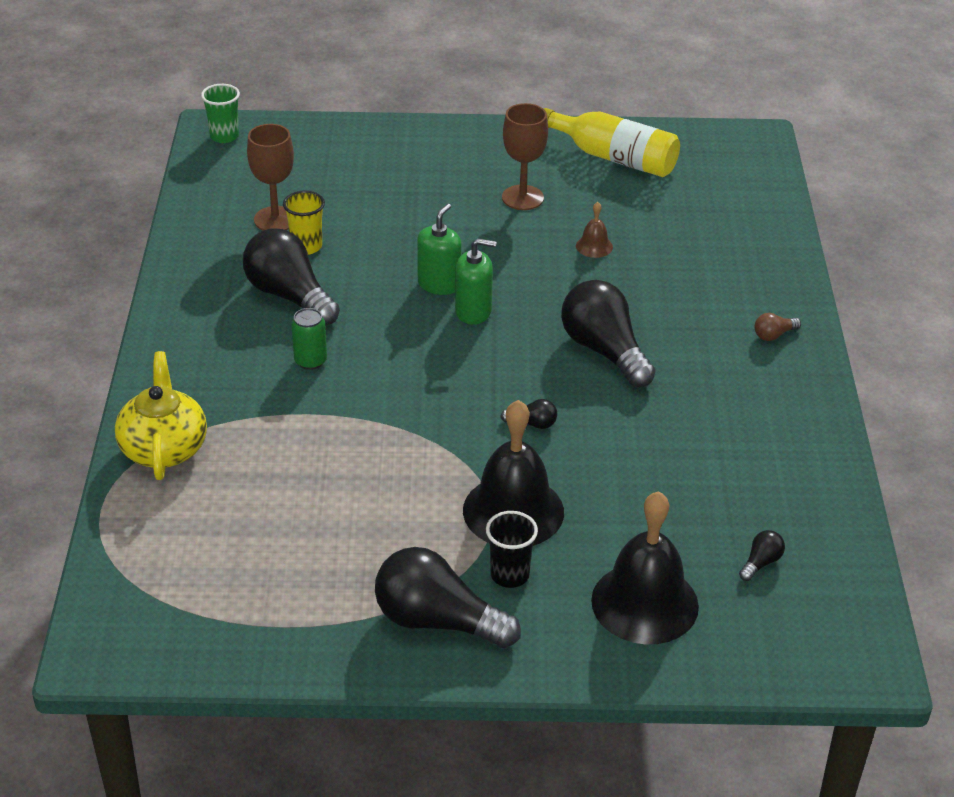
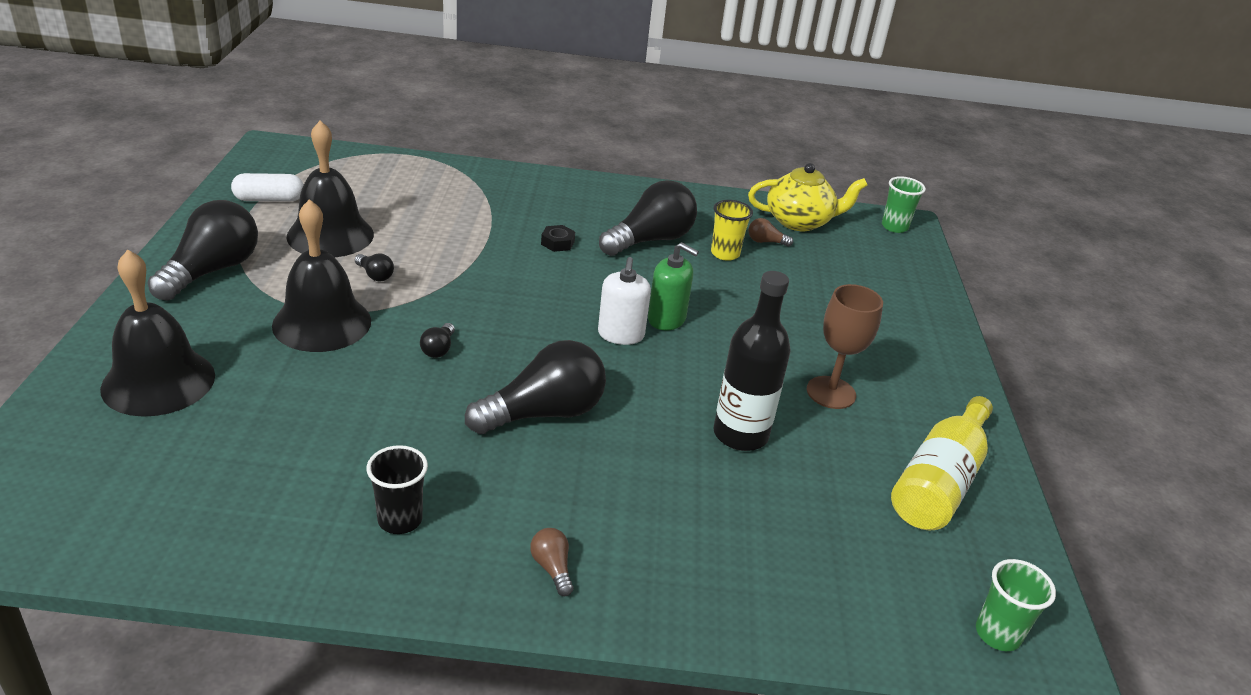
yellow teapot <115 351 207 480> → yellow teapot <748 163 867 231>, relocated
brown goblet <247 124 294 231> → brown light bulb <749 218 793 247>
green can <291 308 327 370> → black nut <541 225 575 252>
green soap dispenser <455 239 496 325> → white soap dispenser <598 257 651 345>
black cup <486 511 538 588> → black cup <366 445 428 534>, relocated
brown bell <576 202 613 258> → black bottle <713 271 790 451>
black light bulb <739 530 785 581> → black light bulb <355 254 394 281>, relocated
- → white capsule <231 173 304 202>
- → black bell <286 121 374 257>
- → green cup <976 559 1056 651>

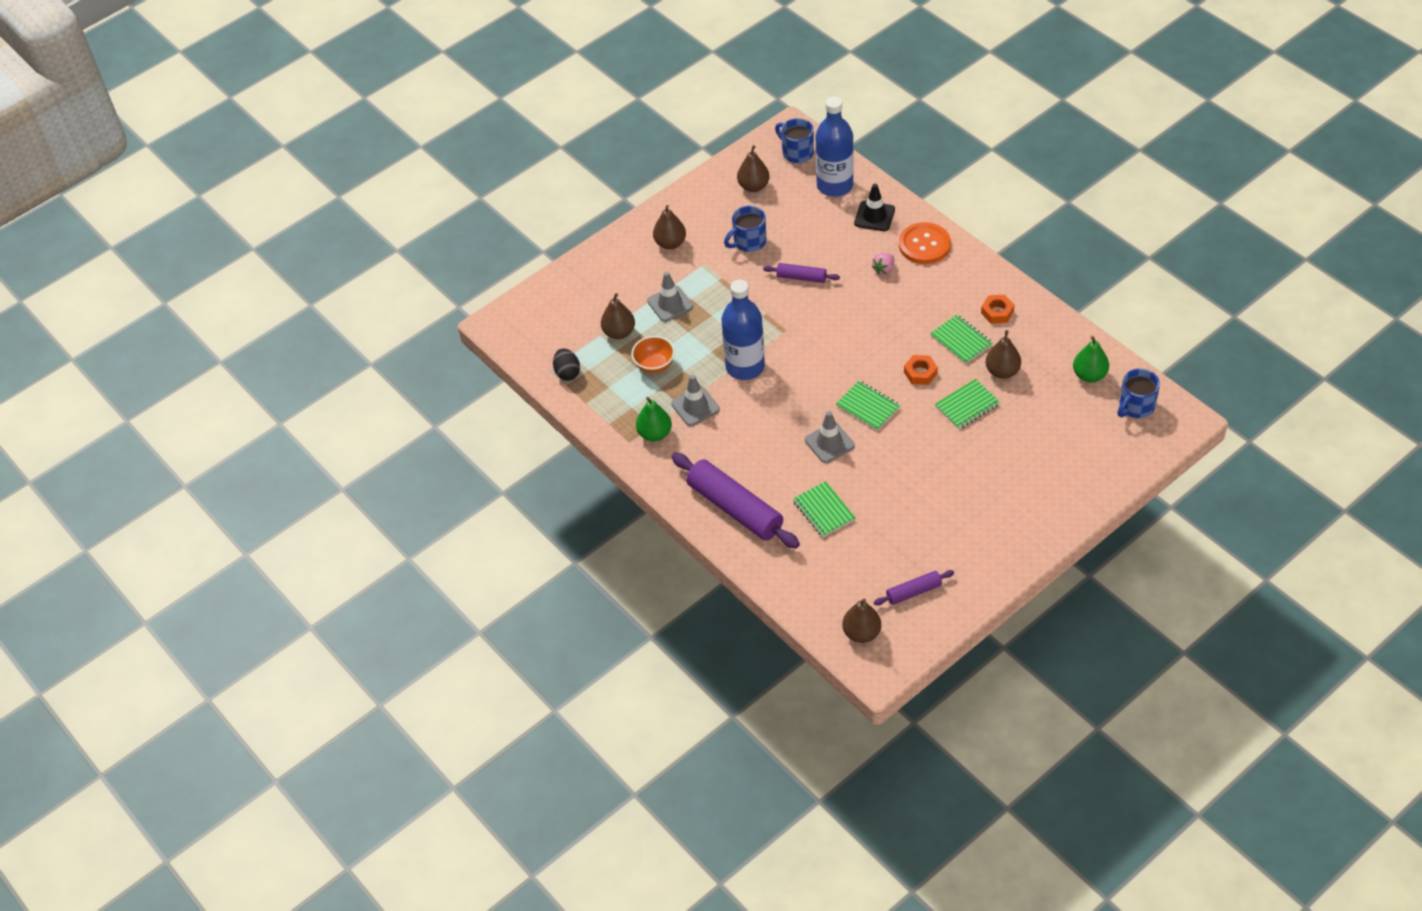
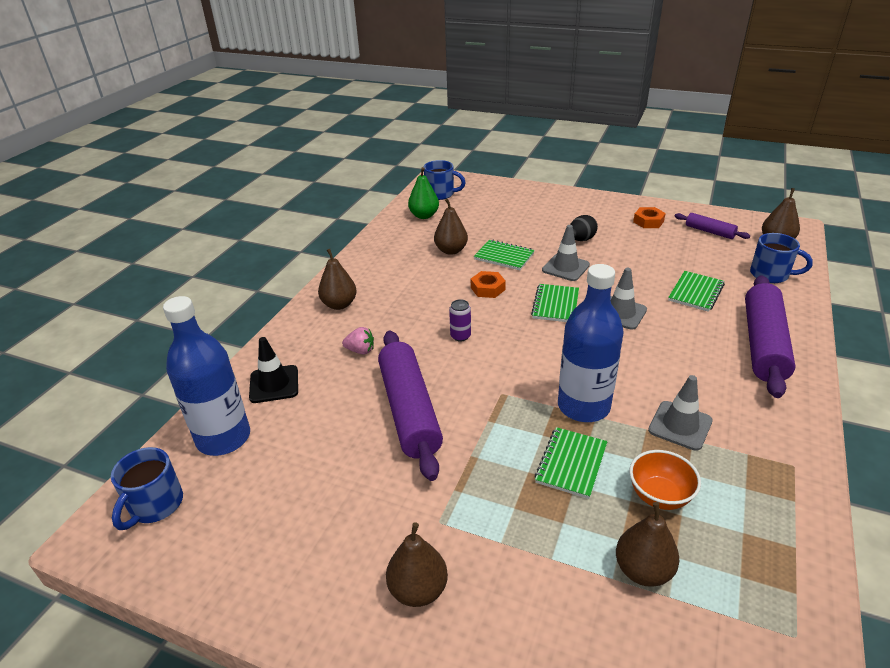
black egg <553 348 580 381> → black egg <570 215 598 241>, relocated
green pear <636 397 672 441> → -
grey traffic cone <647 272 693 322> → grey traffic cone <542 225 590 281>, relocated
blue mug <724 206 766 252> → blue mug <750 233 813 283>, relocated
brown pear <737 145 770 192> → brown pear <318 249 357 310>, relocated
purple rolling pin <763 263 840 283> → purple rolling pin <378 331 443 481>, x2.00
orange button <899 222 951 264> → -
green notebook <930 315 993 364> → green notebook <535 427 608 499>, relocated
orange nut <981 295 1014 324> → orange nut <633 207 666 228>, relocated
- → purple can <449 299 471 341>

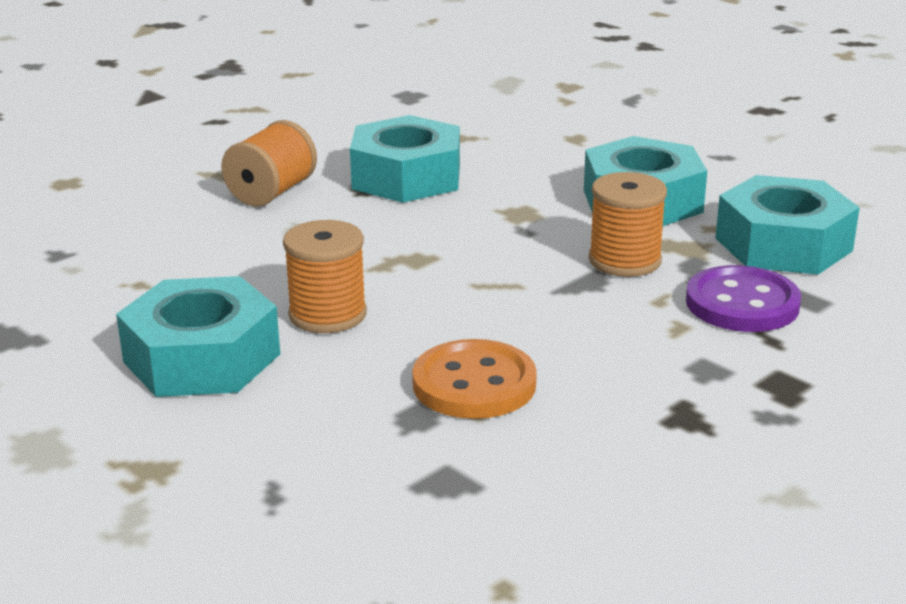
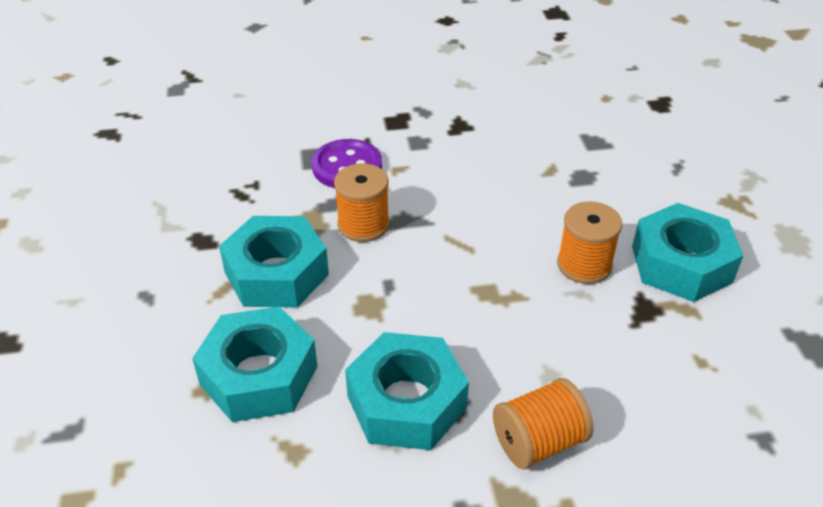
orange button <412 339 537 419> → -
turquoise nut <715 175 860 275> → turquoise nut <192 306 318 422>, relocated

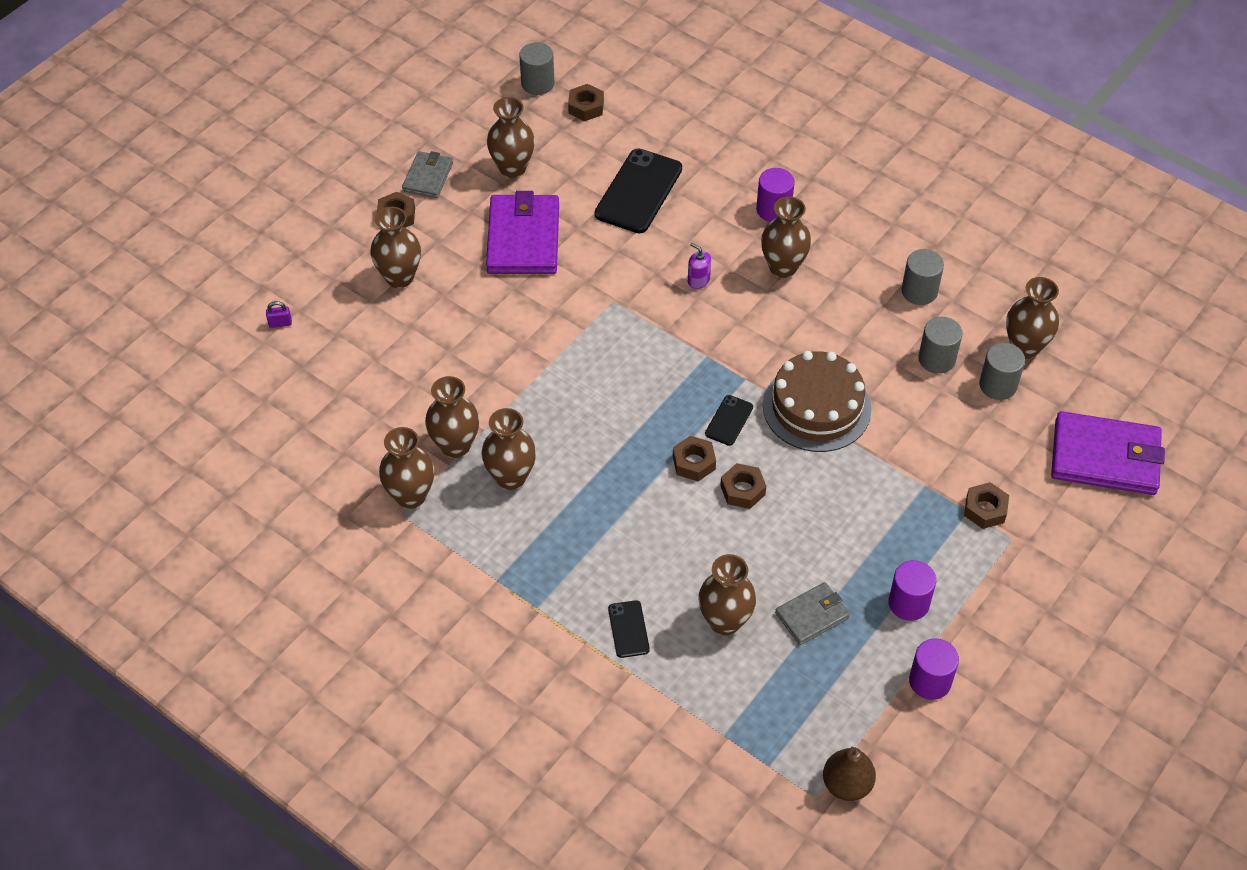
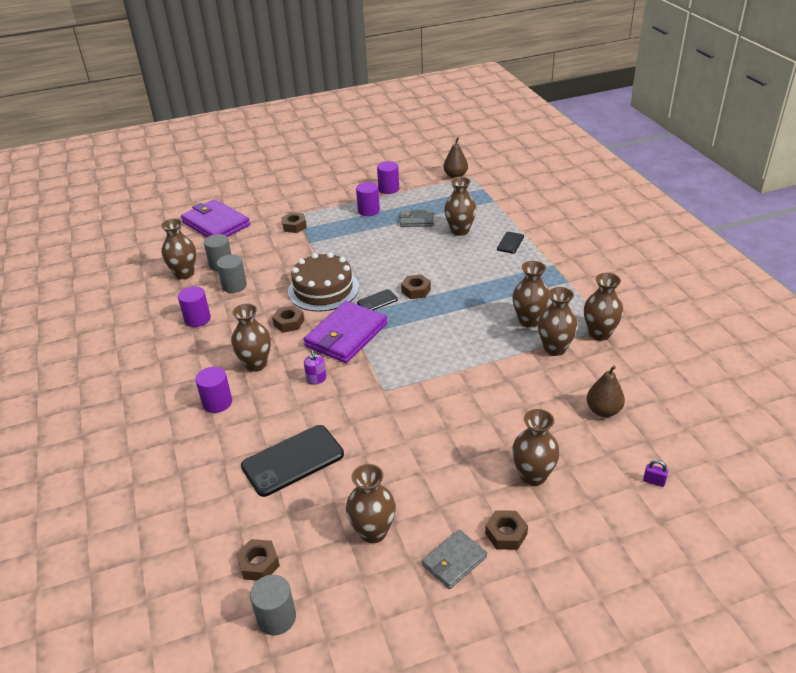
purple wallet <486 191 559 274> → purple wallet <303 301 387 363>, relocated
brown nut <720 463 766 509> → brown nut <272 306 304 332>, relocated
grey cylinder <901 249 944 305> → purple cylinder <178 286 211 327>
- → brown pear <586 366 625 417>

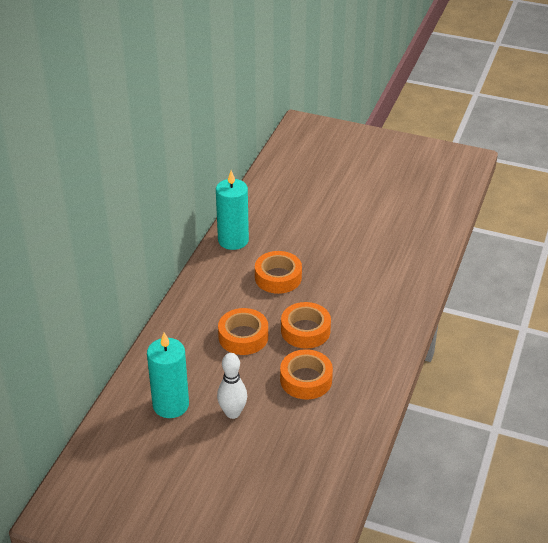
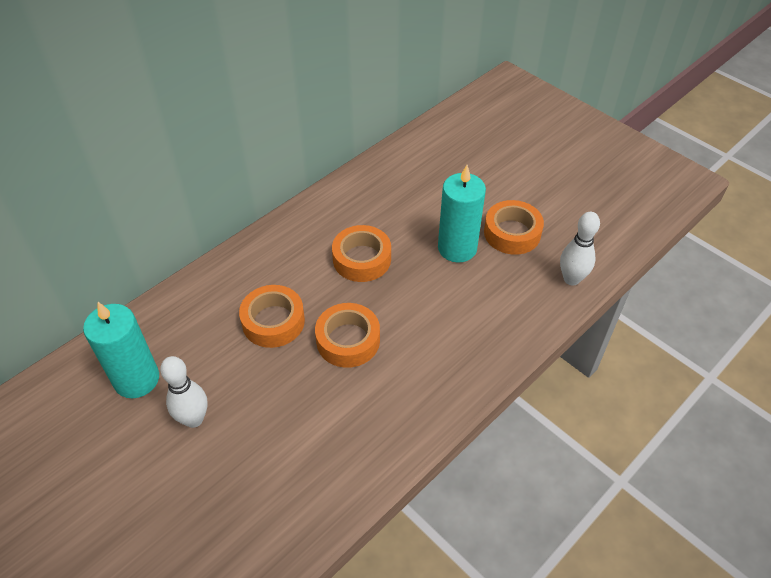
turquoise candle <216 170 249 250> → turquoise candle <438 165 486 263>, relocated
orange tape <280 349 333 400> → orange tape <484 200 544 255>, relocated
- → white bowling pin <560 212 600 286>

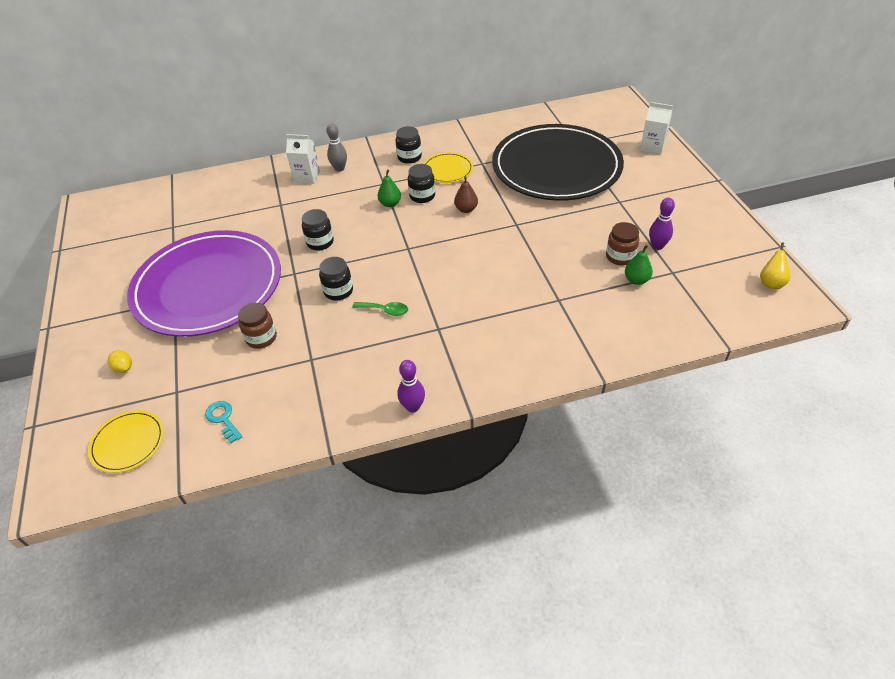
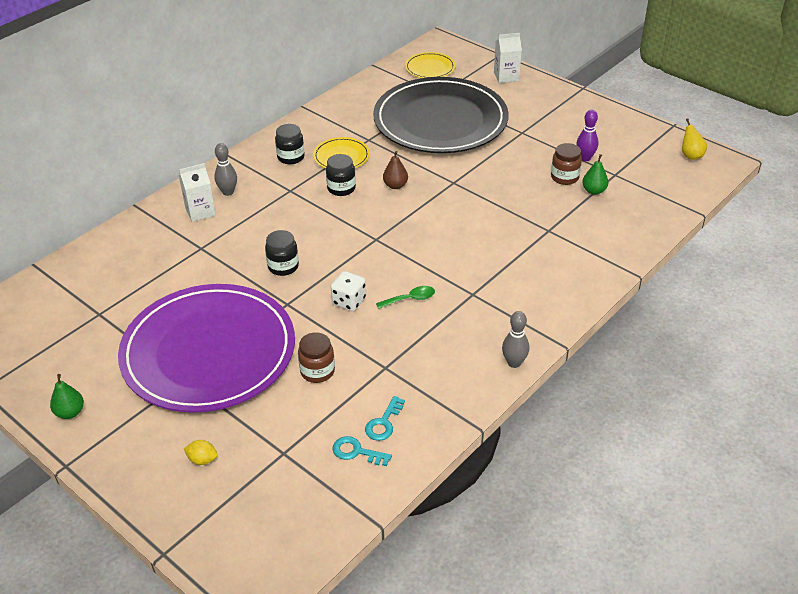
yellow plate <88 410 164 473> → yellow plate <405 52 456 78>, relocated
black jar <319 257 353 301> → white dice <331 271 366 311>
green pear <378 170 401 207> → green pear <50 374 84 419>, relocated
purple bowling pin <397 360 425 413> → grey bowling pin <502 311 529 368>
- → turquoise key <365 396 405 441>

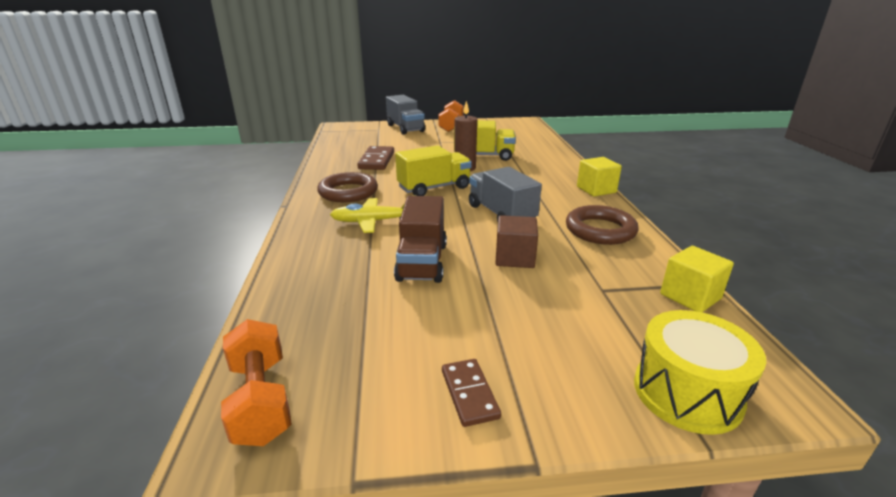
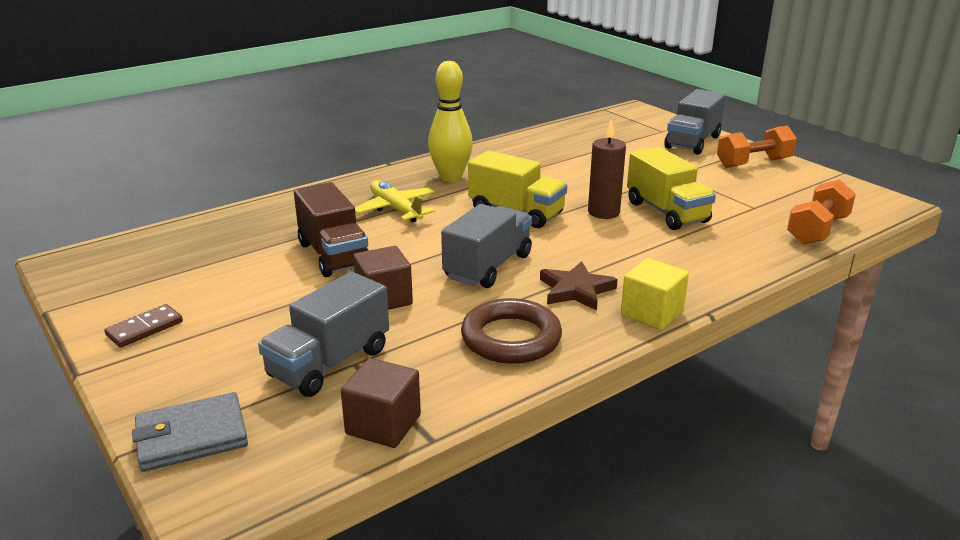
orange dumbbell <221 319 292 446> → orange dumbbell <787 179 856 245>, relocated
brown ring <317 172 378 202> → yellow bowling pin <428 61 473 182>
brown domino <357 146 394 170> → -
brown truck <394 196 447 283> → brown truck <294 182 369 277>, 90 degrees counterclockwise
yellow drum <634 310 766 435> → grey wallet <132 392 248 472>
yellow cube <660 246 734 312> → brown cube <341 358 421 448>
- → grey truck <258 272 389 397>
- → brown star <540 261 618 311>

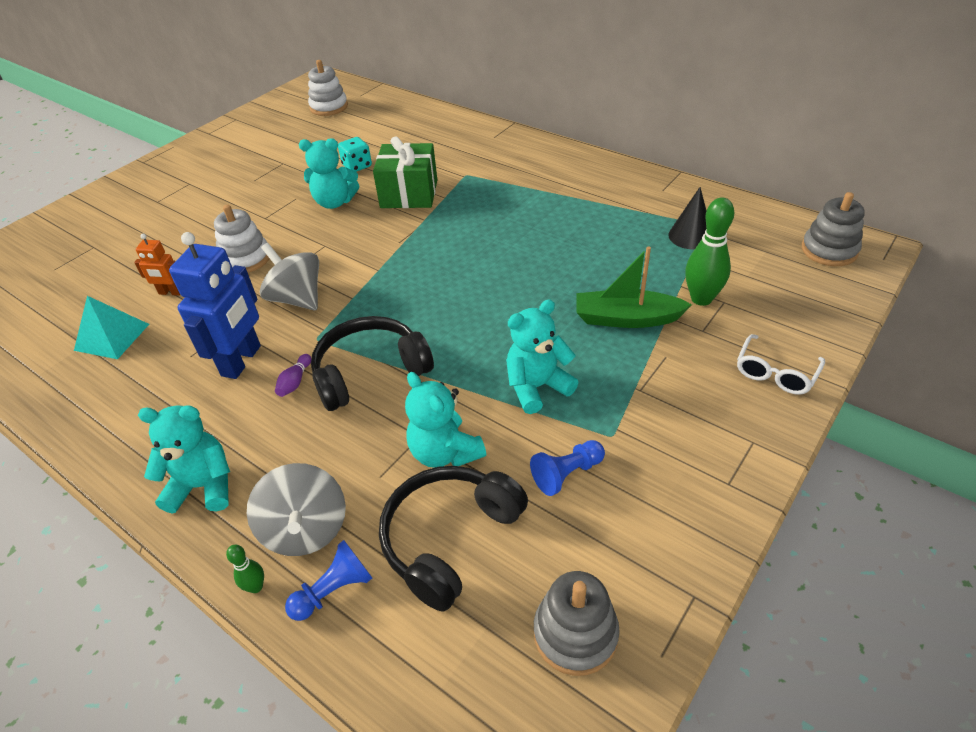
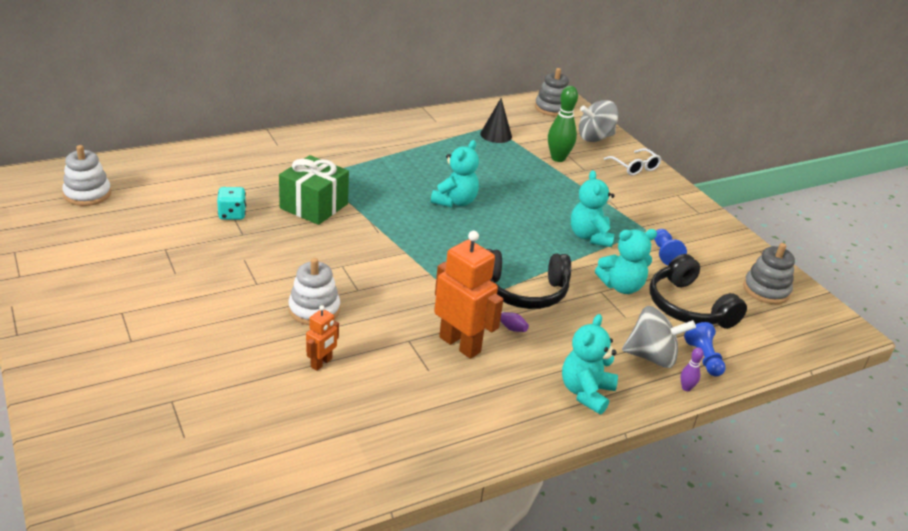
turquoise pyramid <74 296 149 359> → -
blue robot <169 232 261 379> → orange robot <434 231 504 359>
green bowling pin <226 545 264 593> → purple bowling pin <680 348 704 391>
grey spinning top <260 243 319 310> → grey spinning top <579 100 618 142>, relocated
turquoise teddy bear <299 138 359 209> → turquoise teddy bear <431 140 479 207>, relocated
black headphones <311 316 434 411> → black headphones <486 249 571 309>, 90 degrees counterclockwise
green boat <577 246 692 328> → -

